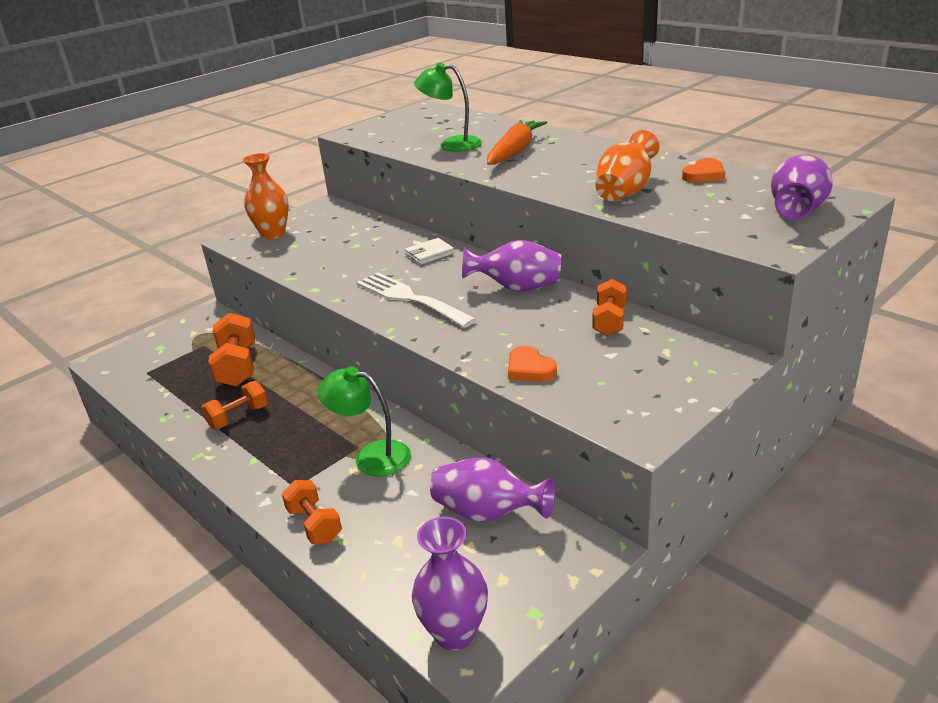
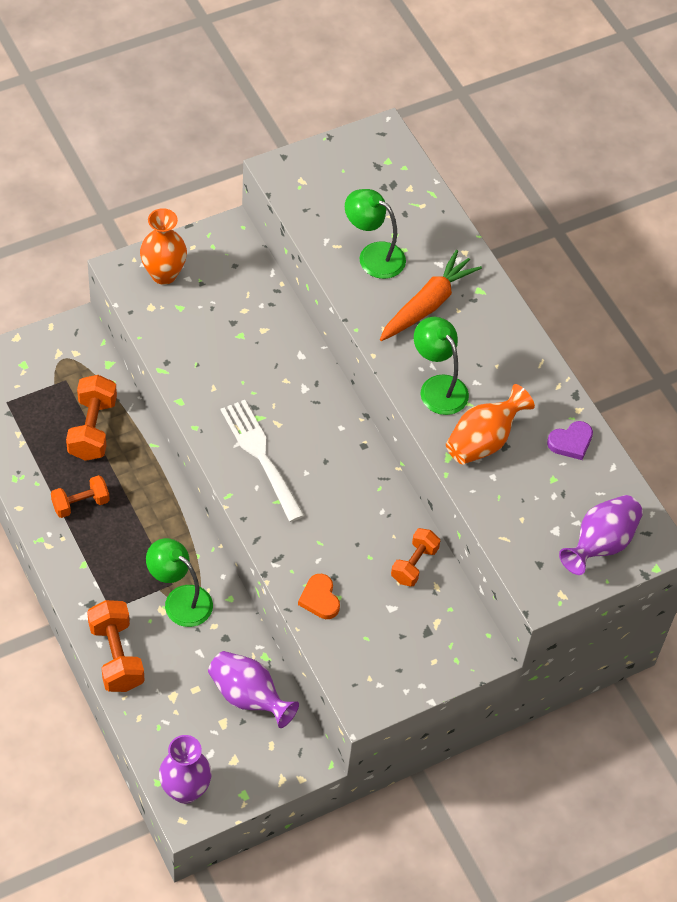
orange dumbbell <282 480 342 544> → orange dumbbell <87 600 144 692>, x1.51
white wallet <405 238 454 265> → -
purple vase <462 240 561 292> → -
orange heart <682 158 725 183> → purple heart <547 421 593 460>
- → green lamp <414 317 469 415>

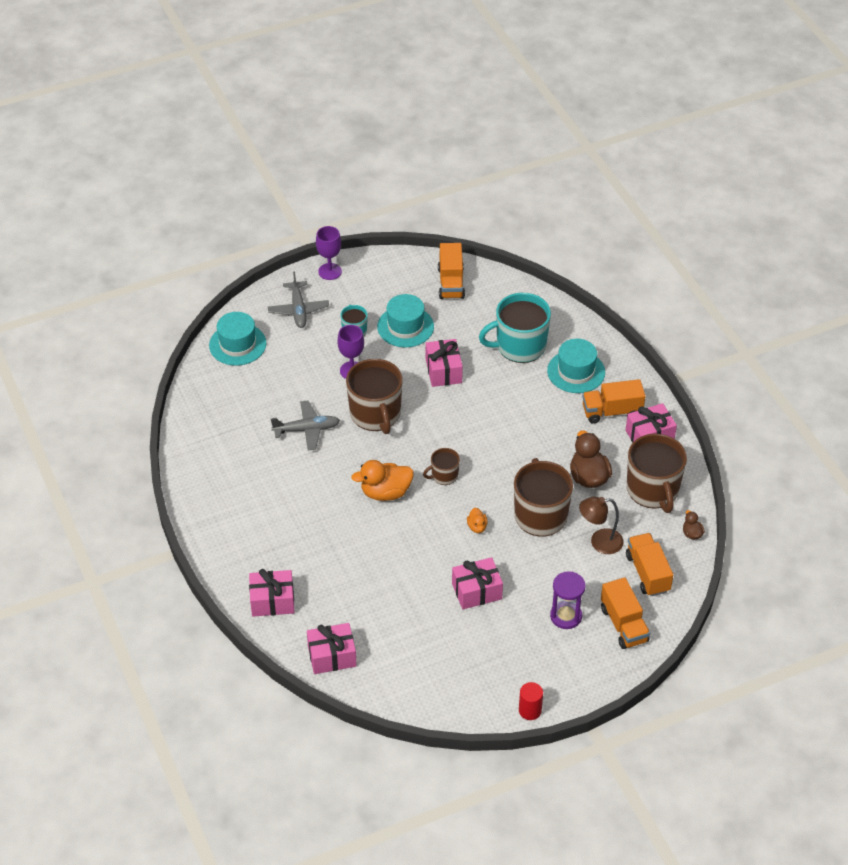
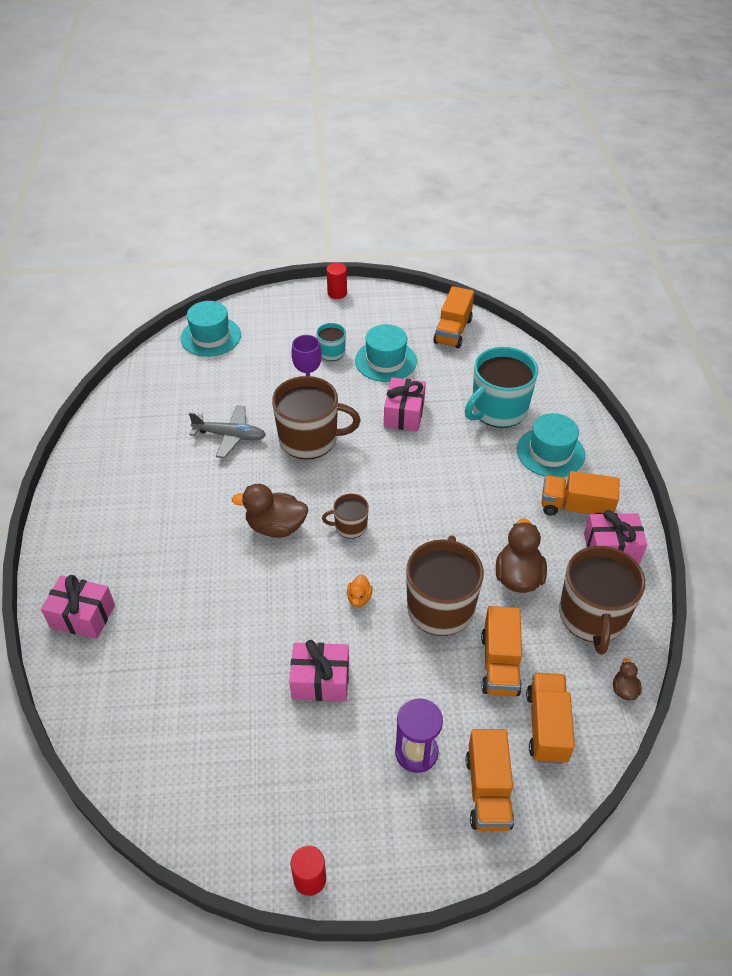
grey plane <268 272 329 328> → -
pink gift <307 623 357 674> → -
purple goblet <316 226 342 280> → red cylinder <327 263 347 299>
brown mug <346 359 403 434> → brown mug <272 376 361 460>, 90 degrees counterclockwise
orange duck <351 460 414 501> → brown duck <232 484 308 538>
turquoise mug <479 293 551 363> → turquoise mug <465 347 538 428>, 45 degrees counterclockwise
brown lamp <579 497 624 554> → orange truck <481 606 522 696>

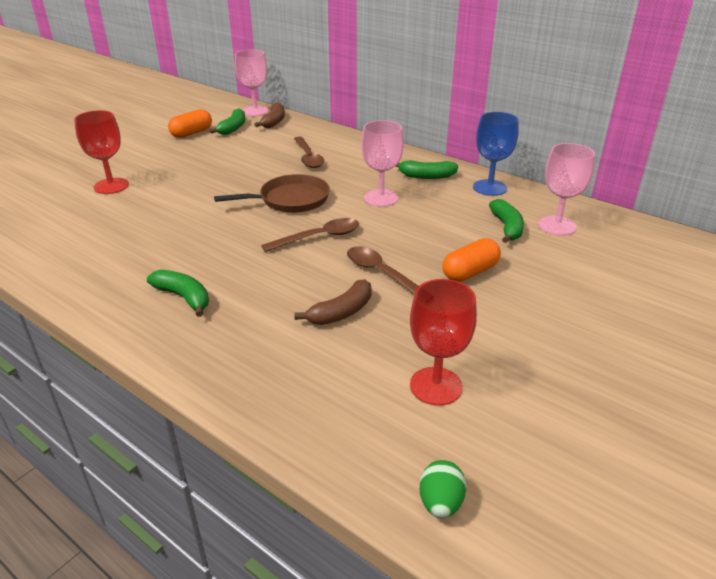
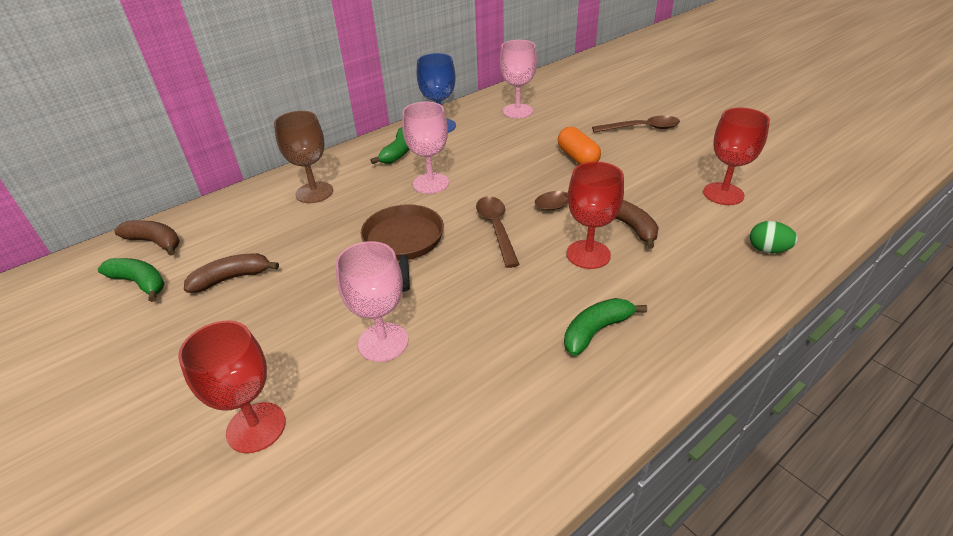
orange capsule <168 109 212 138> → -
pink goblet <235 50 269 116> → pink goblet <335 241 408 362>, relocated
brown spoon <294 137 324 168> → brown spoon <592 115 680 133>, relocated
green egg <419 460 466 518> → green egg <750 221 798 253>, relocated
green banana <489 199 524 243> → -
- → brown banana <184 253 279 293>
- → brown goblet <274 111 333 203>
- → red goblet <567 161 624 269>

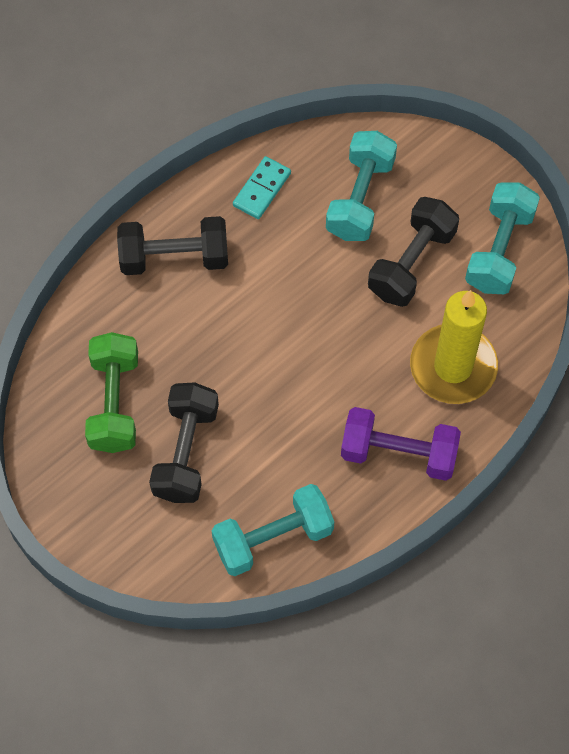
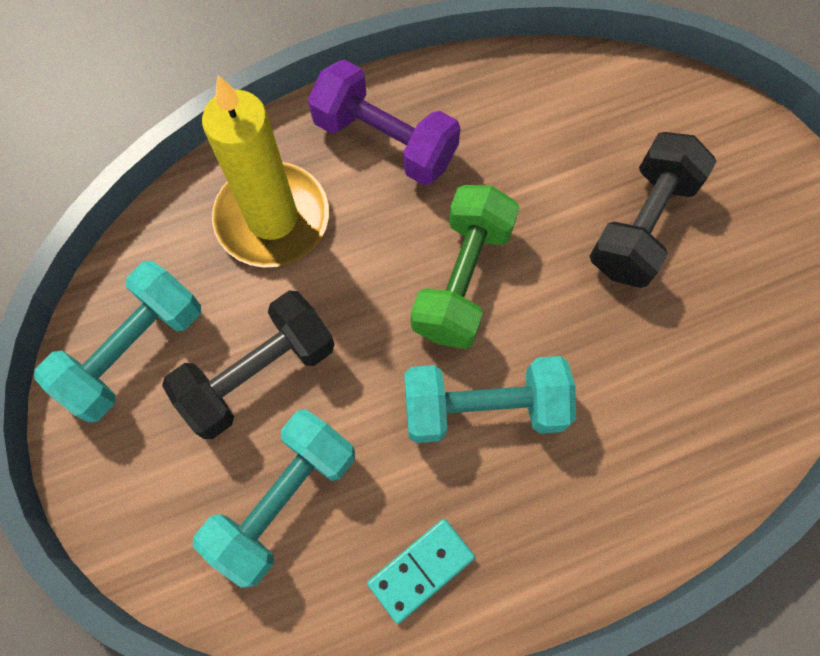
green dumbbell <85 332 138 453> → green dumbbell <411 185 520 349>, relocated
black dumbbell <117 216 228 275> → -
turquoise dumbbell <212 484 334 576> → turquoise dumbbell <404 356 576 443>, relocated

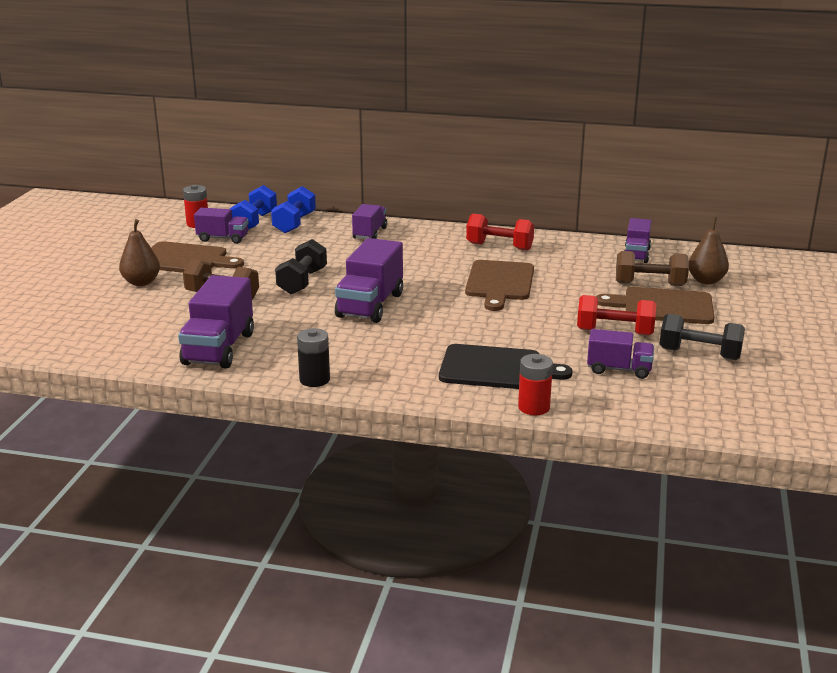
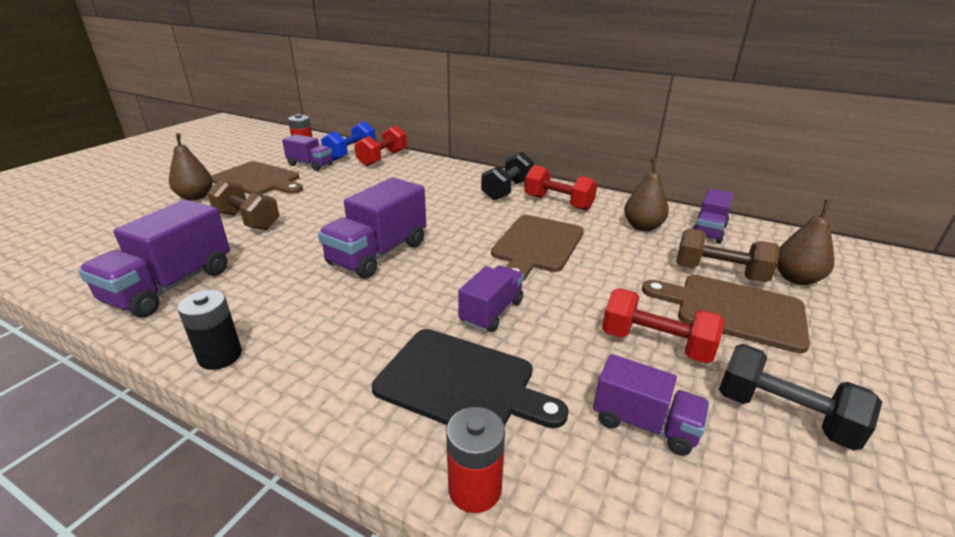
blue dumbbell <271 186 316 233> → red dumbbell <354 125 407 166>
black dumbbell <275 239 327 294> → black dumbbell <481 152 534 200>, relocated
purple truck <352 204 387 239> → purple truck <458 265 524 332>, relocated
- → brown pear <624 157 669 231>

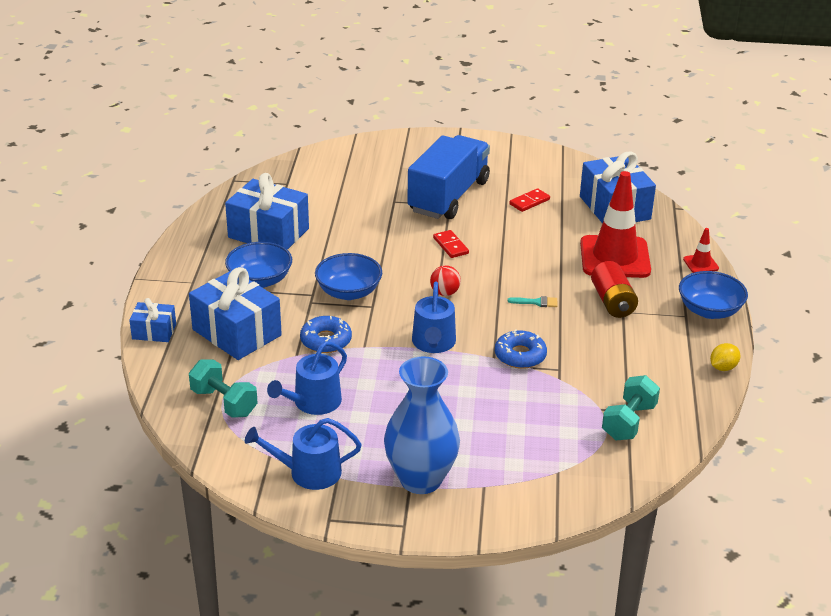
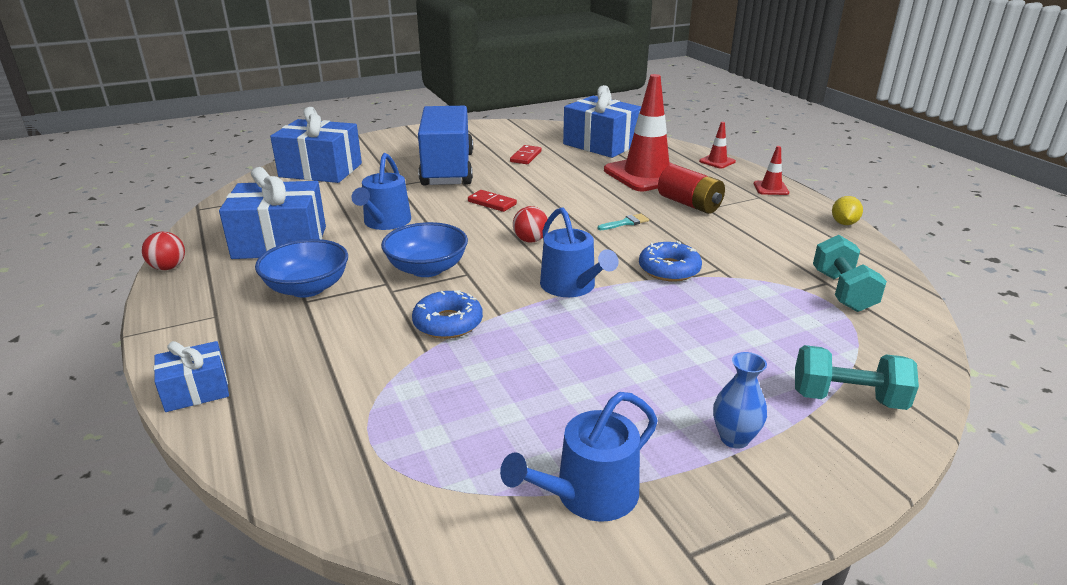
blue gift <189 267 282 360> → blue gift <270 107 362 183>, relocated
turquoise dumbbell <189 360 258 418> → turquoise dumbbell <795 345 919 410>, relocated
blue watering can <267 342 347 415> → blue watering can <352 153 411 230>, relocated
blue vase <384 356 460 494> → blue vase <713 352 767 448>, x0.46
blue bowl <679 271 748 319> → red traffic cone <754 146 789 195>
- → red ball <142 231 185 270>

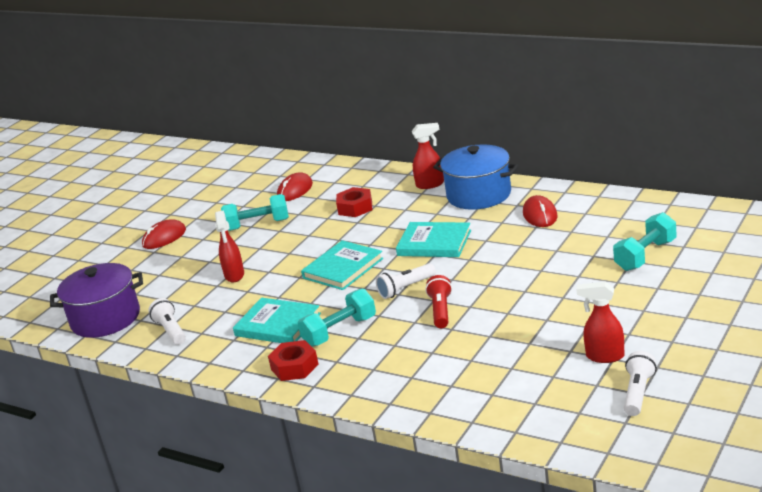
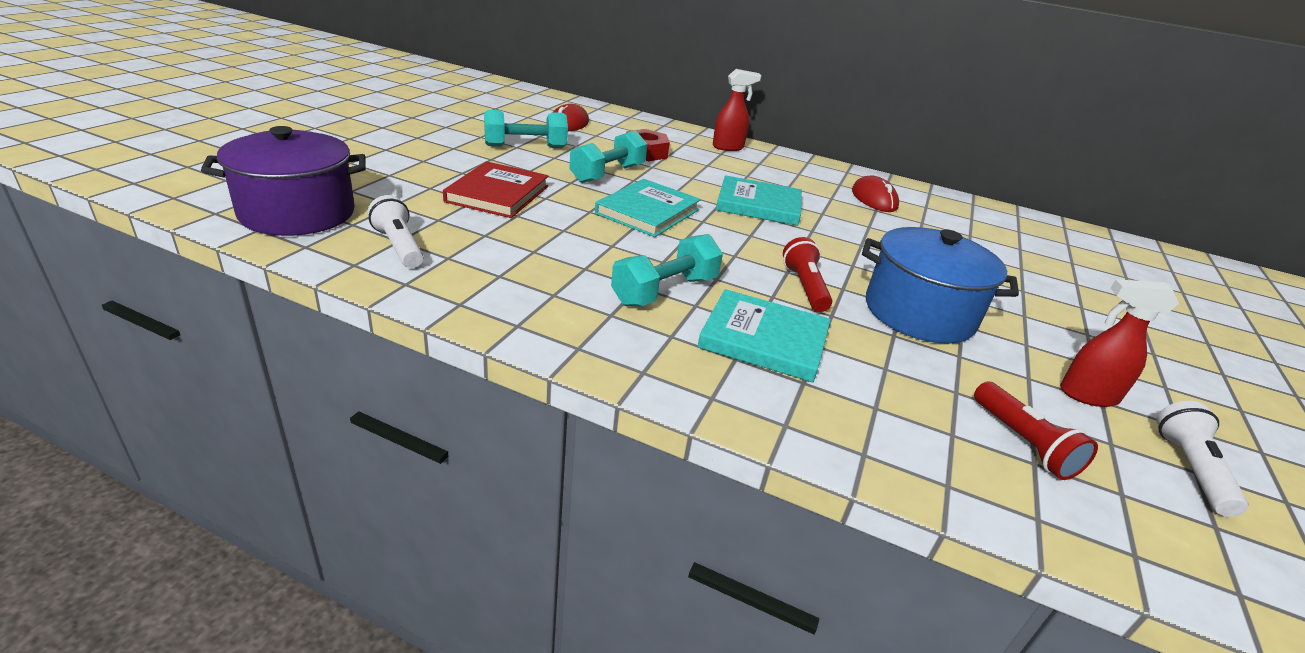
red mouse <142 219 186 249> → -
red spray bottle <215 210 244 283> → red book <443 161 549 218>
turquoise book <233 298 321 343> → turquoise book <698 289 831 382>, relocated
red nut <268 340 319 381> → -
white flashlight <376 263 436 299> → -
blue pot <433 144 519 210> → blue pot <862 227 1019 344>, relocated
turquoise dumbbell <613 212 677 271> → turquoise dumbbell <569 130 648 183>, relocated
- → red flashlight <974 381 1098 480>

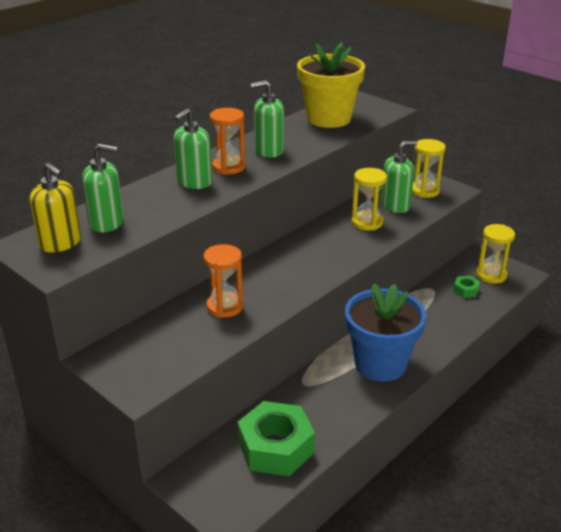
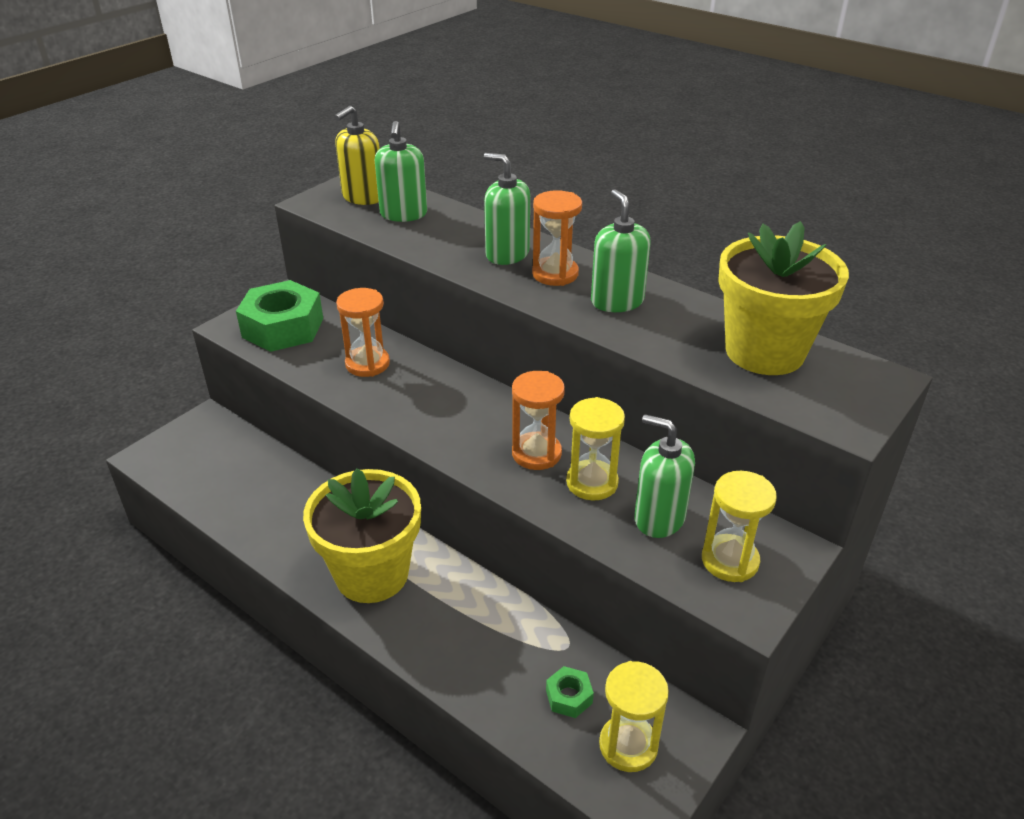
green nut <237 401 315 476> → green nut <236 280 323 352>, relocated
blue flower pot <345 283 426 382> → yellow flower pot <303 468 421 603>
green soap dispenser <381 141 417 213> → green soap dispenser <634 414 695 538>, 150 degrees clockwise
- → orange hourglass <512 371 565 470>

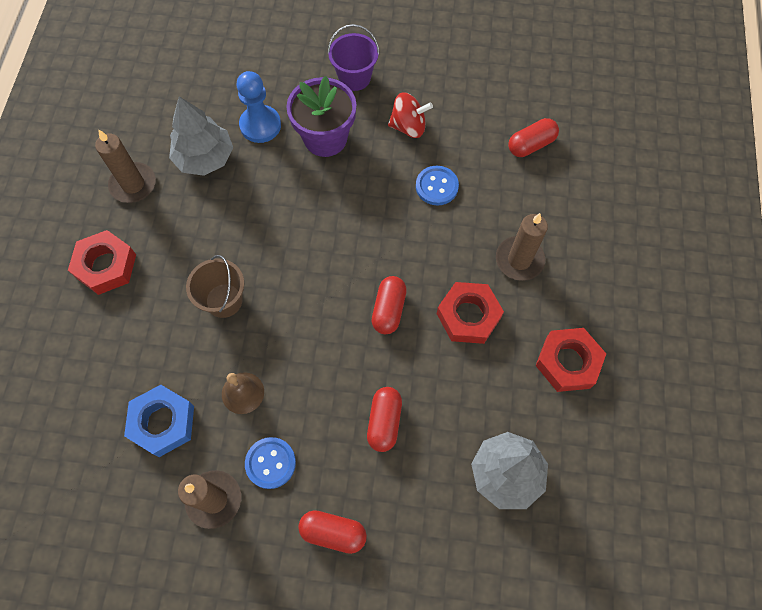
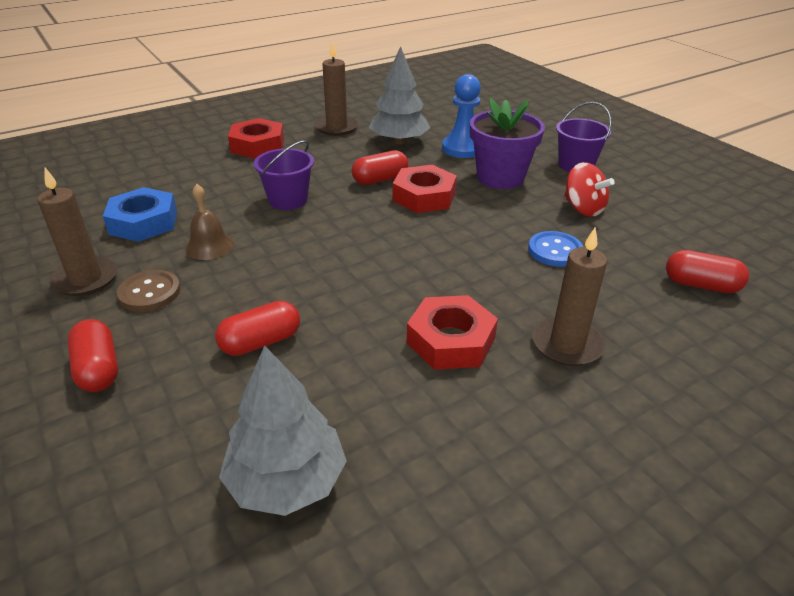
brown bucket <186 255 244 318> → purple bucket <254 140 314 210>
blue button <245 437 296 489> → brown button <117 270 180 312>
red capsule <371 276 407 334> → red capsule <352 150 408 185>, relocated
red nut <536 328 606 392> → red nut <393 165 457 213>, relocated

